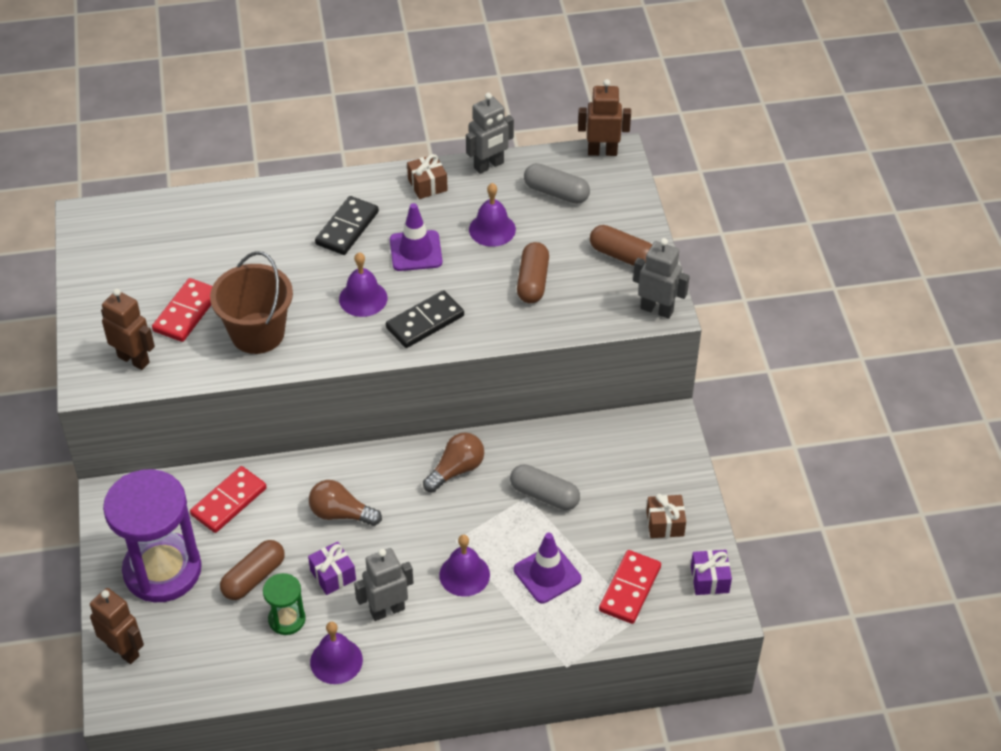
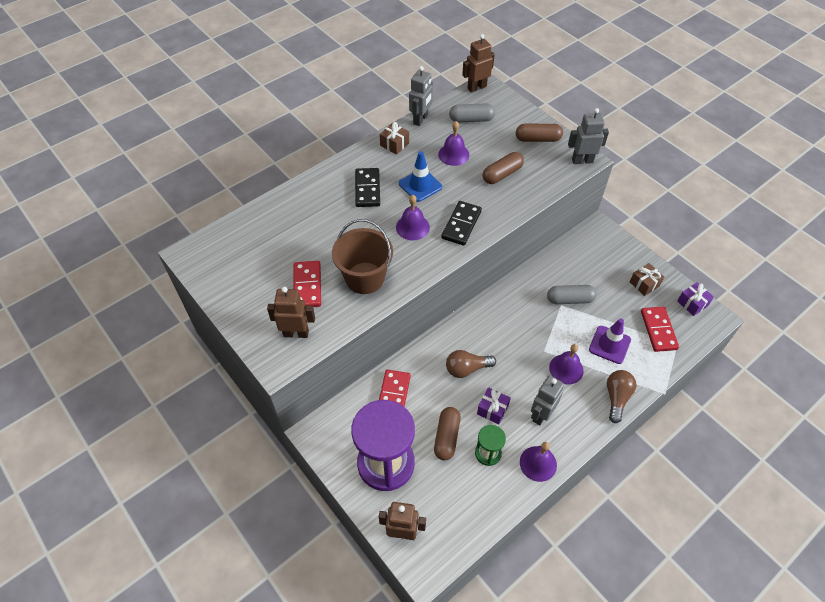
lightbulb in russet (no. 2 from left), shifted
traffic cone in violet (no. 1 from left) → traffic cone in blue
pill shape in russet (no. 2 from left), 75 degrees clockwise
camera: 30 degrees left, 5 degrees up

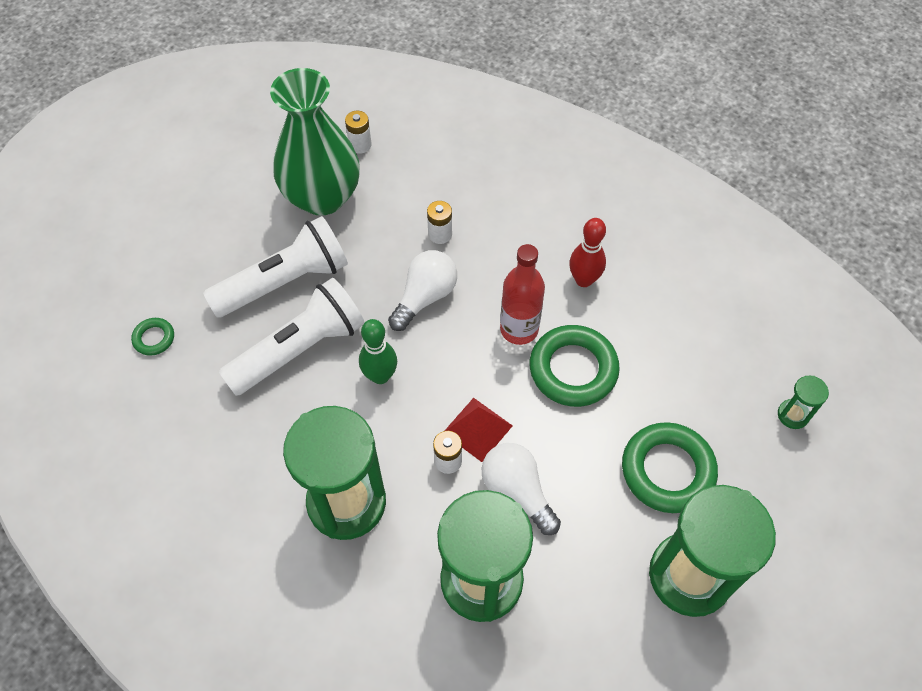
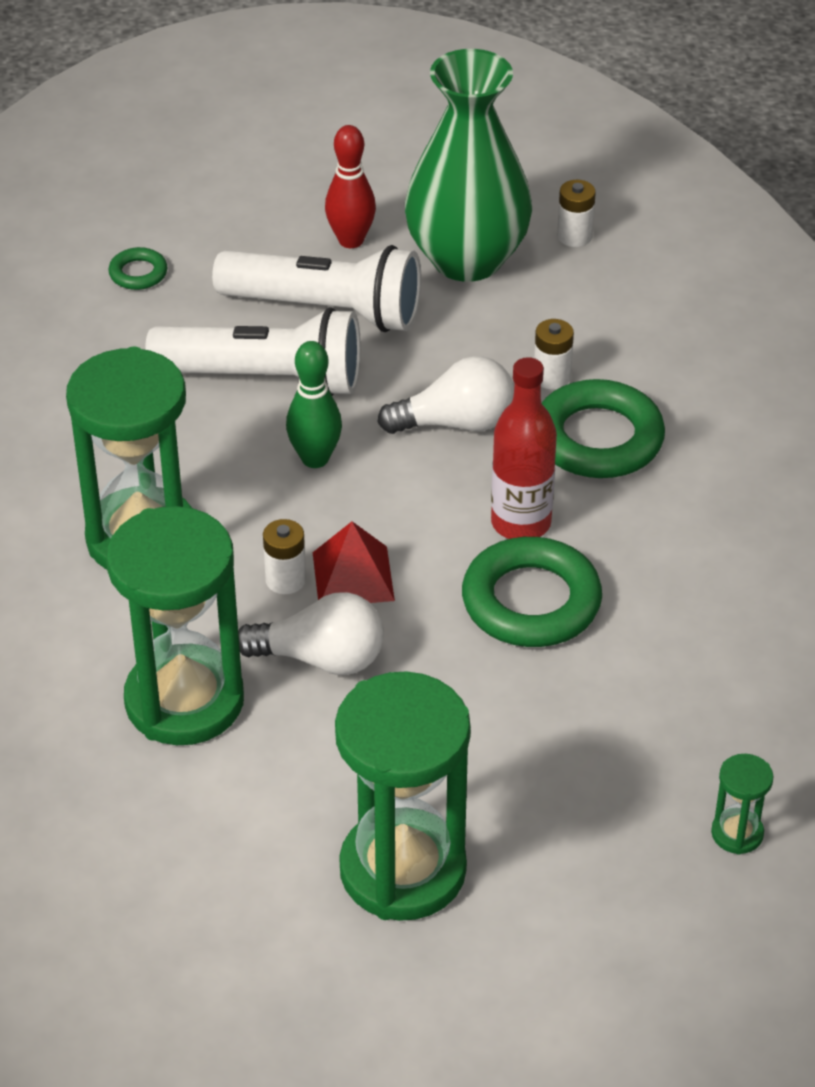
tenpin in scarlet, shifted
hoop in emerald (no. 3 from left), shifted
lightbulb in pure white (no. 2 from left in the first image) → lightbulb in pure white (no. 1 from left), 90 degrees clockwise
camera: 45 degrees right, 15 degrees down

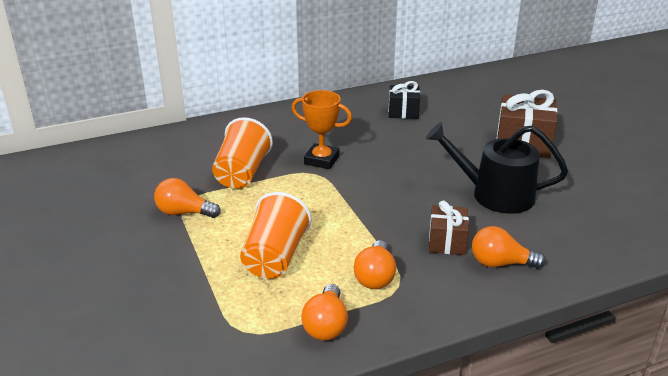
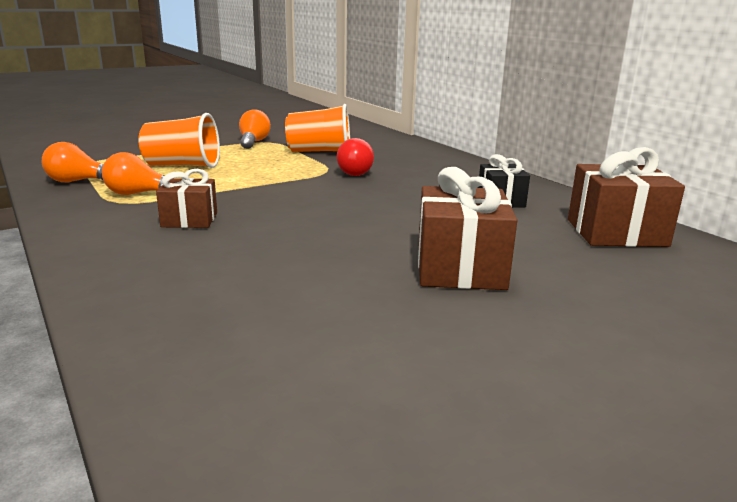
watering can in ebony → -
lightbulb in orange (no. 4 from left) → -
- → gift in russet (no. 3 from left)
award cup in orange → lightbulb in scarlet
camera: 80 degrees right, 10 degrees down

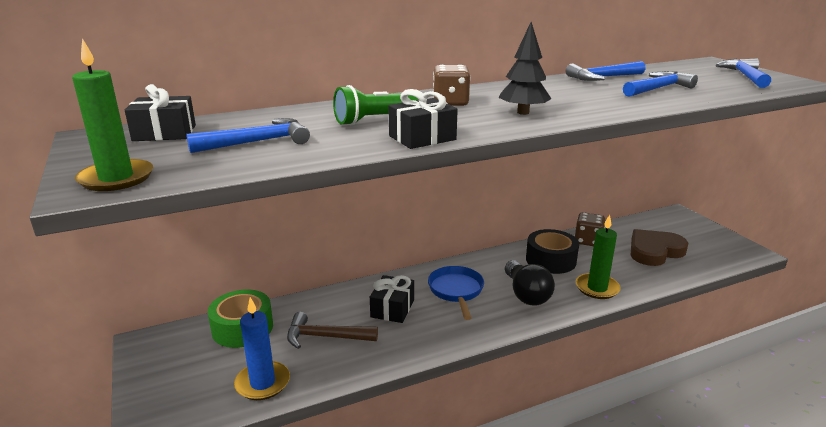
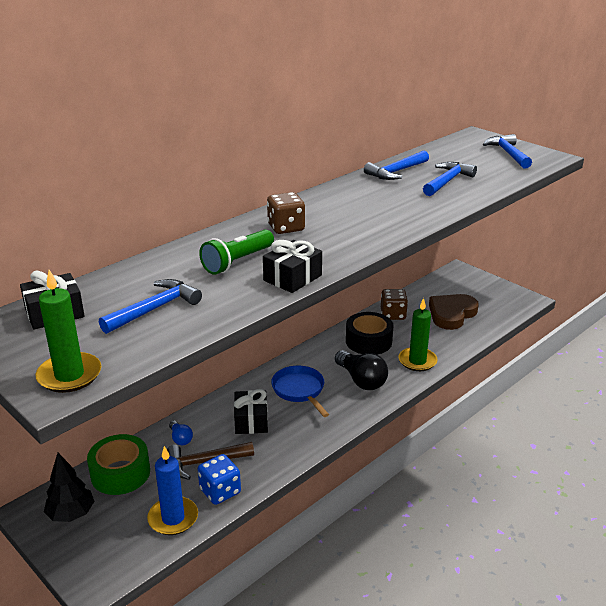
- → lightbulb in blue
- → dice in blue
fir tree in ebony, shifted
camera: 20 degrees left, 5 degrees up

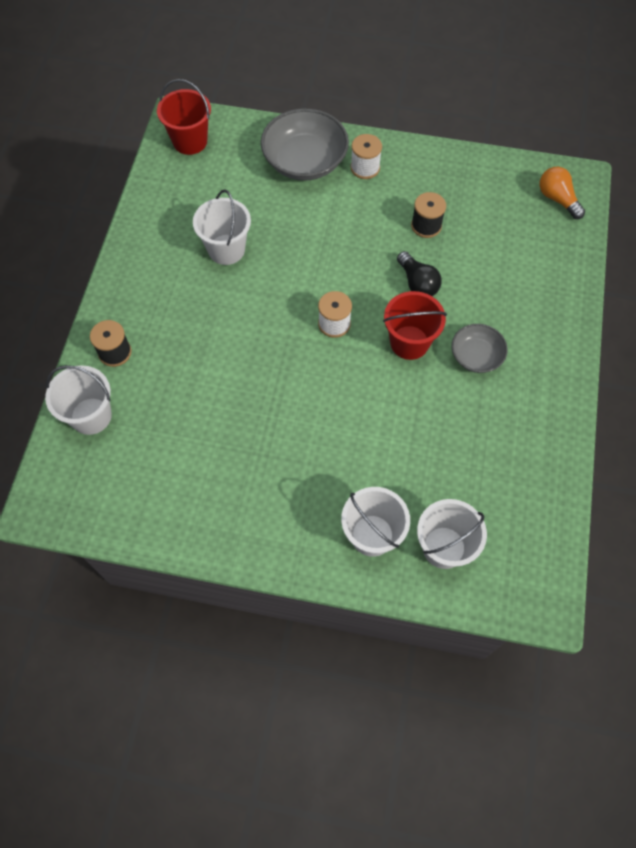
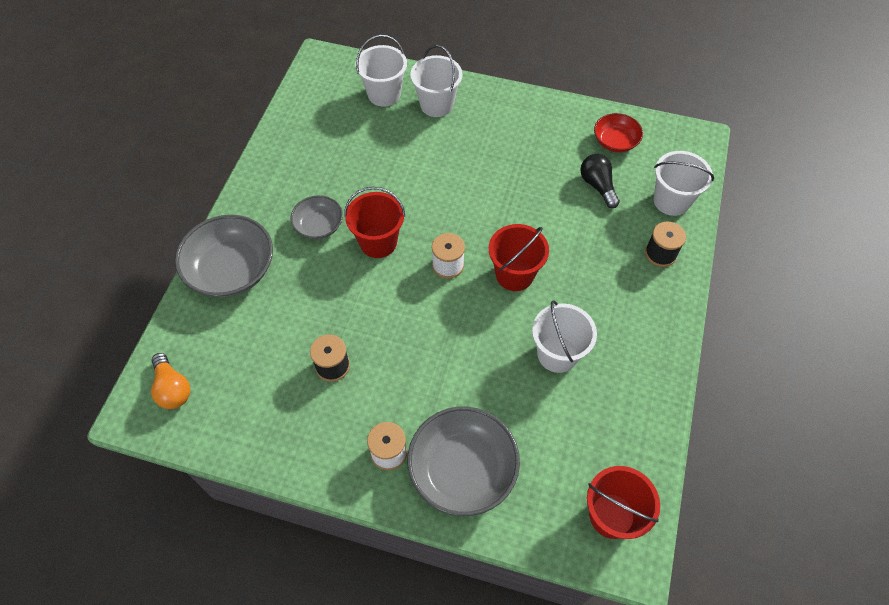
- → serving bowl in gray (no. 1 from left)
- → bucket in scarlet (no. 2 from left)
- → serving bowl in scarlet
lightbulb in ebony, shifted
camera: 175 degrees left, 5 degrees down

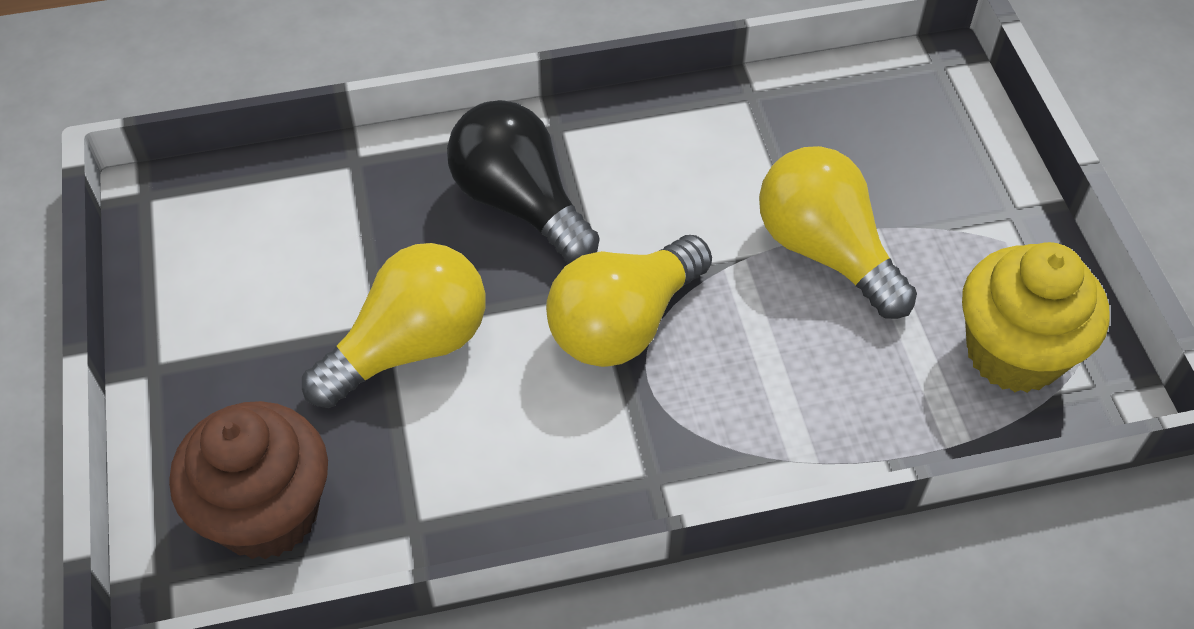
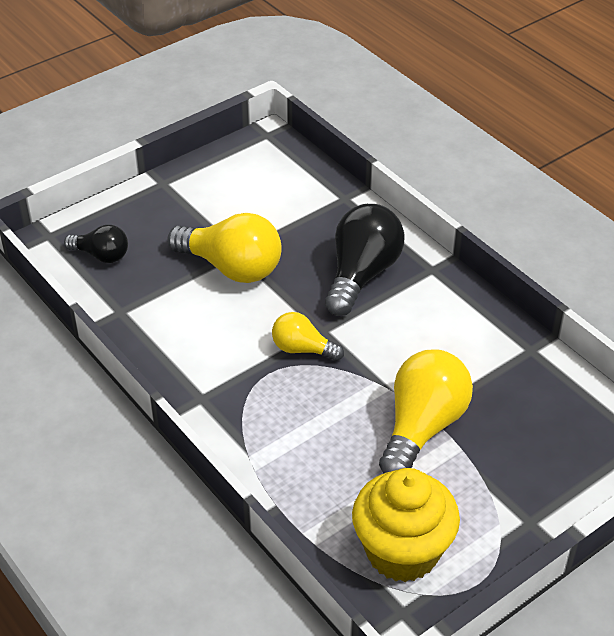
muffin in russet → lightbulb in ebony (no. 1 from left)
lightbulb in yellow (no. 2 from left), x0.56
camera: 65 degrees right, 10 degrees down

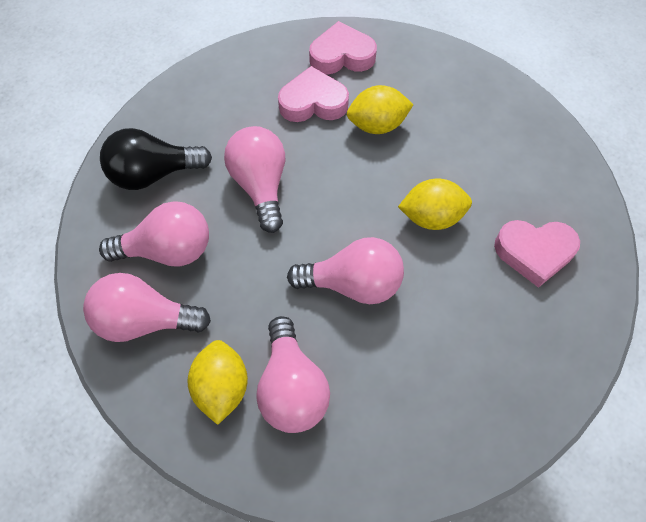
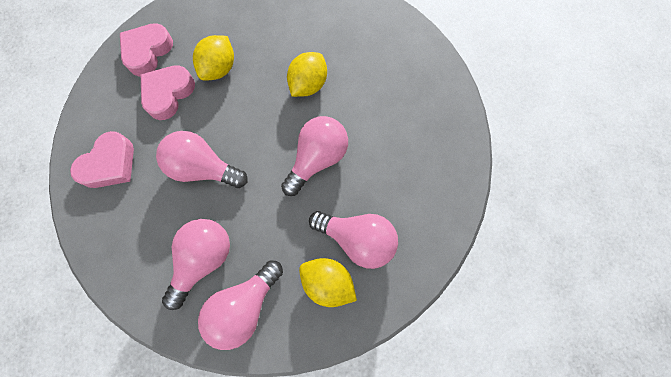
lightbulb in ebony → -
heart in rose-pink (no. 3 from left in the first image) → heart in rose-pink (no. 1 from left), shifted
camera: 55 degrees left, 10 degrees up

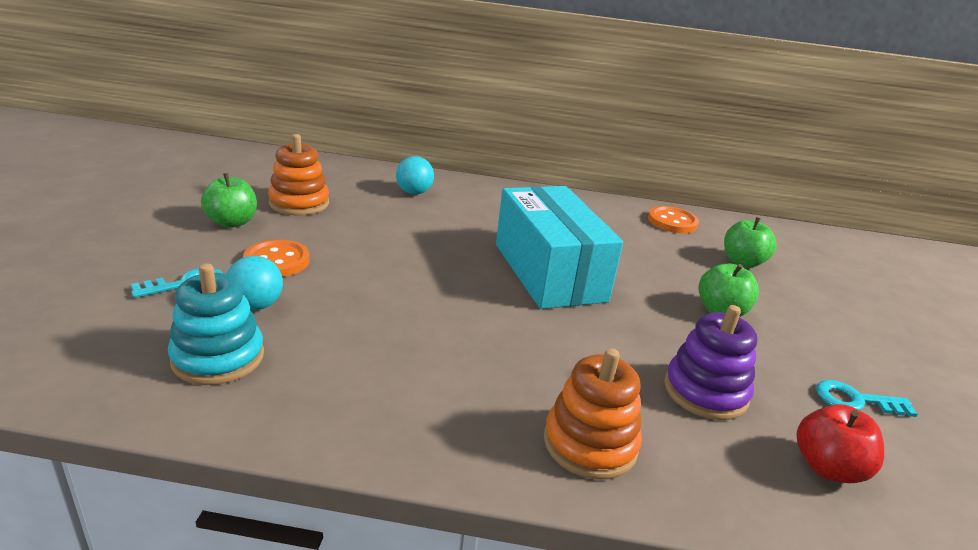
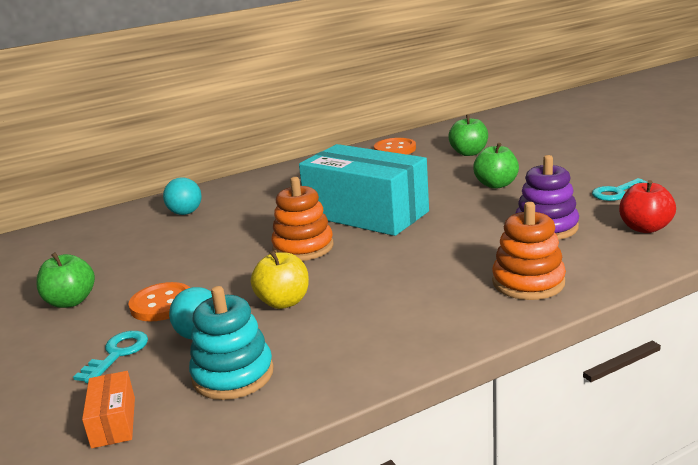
- → parcel in orange
- → apple in yellow
ring stacker in orange (no. 1 from left), shifted
camera: 30 degrees left, 5 degrees down

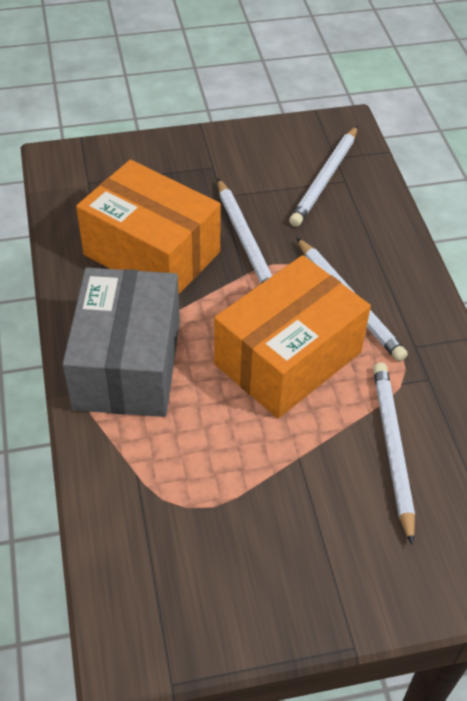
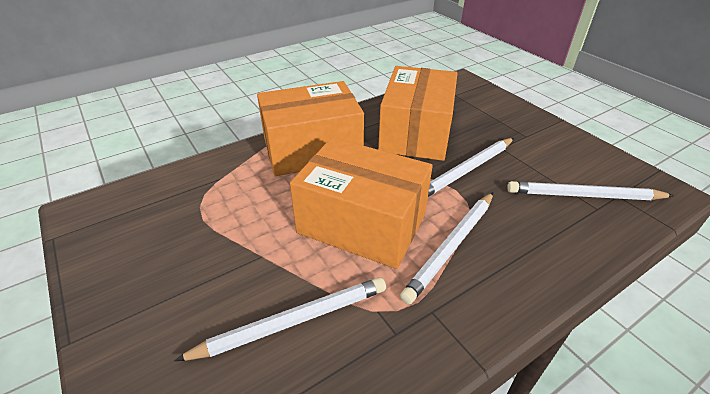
parcel in gray → parcel in orange (no. 1 from left)
camera: 70 degrees right, 10 degrees down

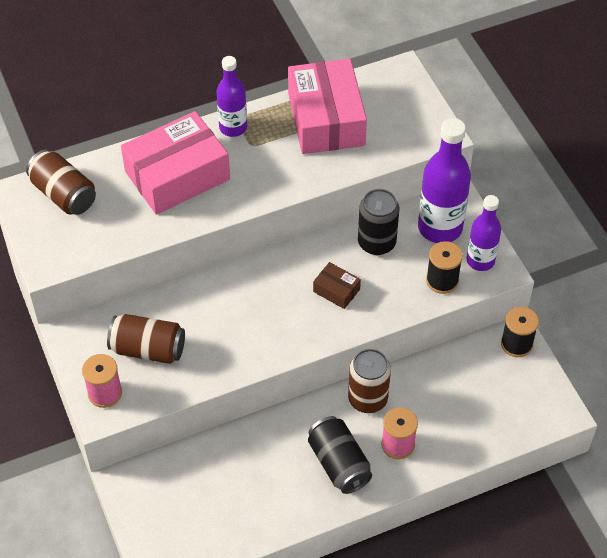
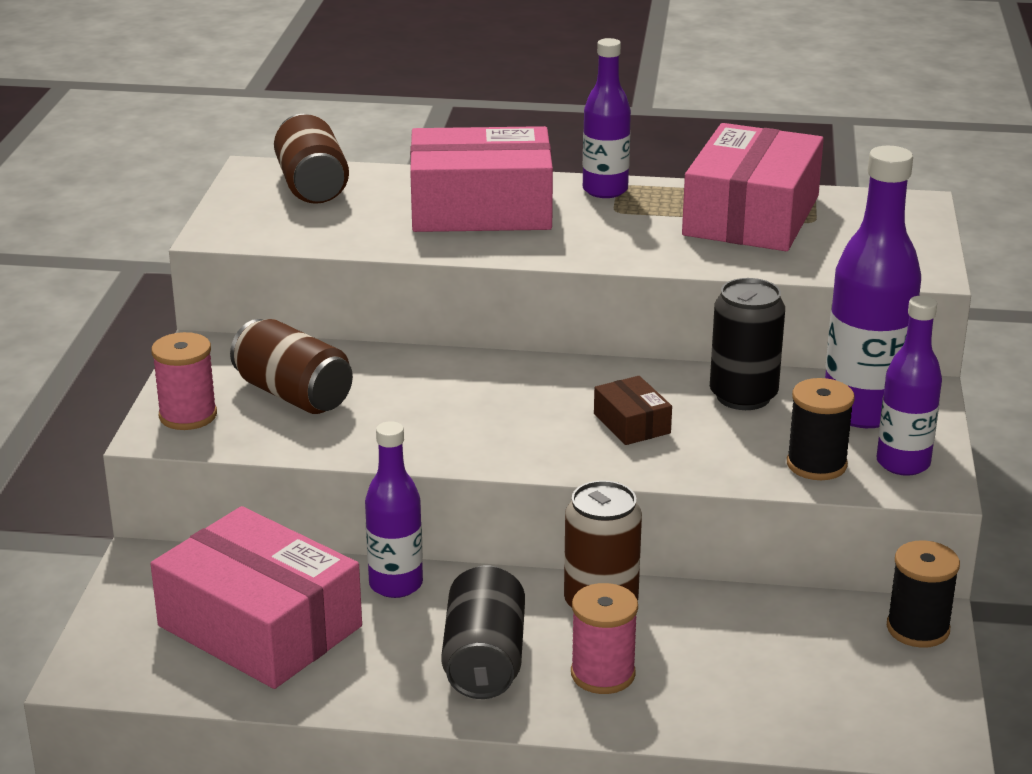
- → parcel in rose-pink (no. 1 from left)
- → drink bottle in violet (no. 1 from left)
camera: 30 degrees right, 25 degrees down

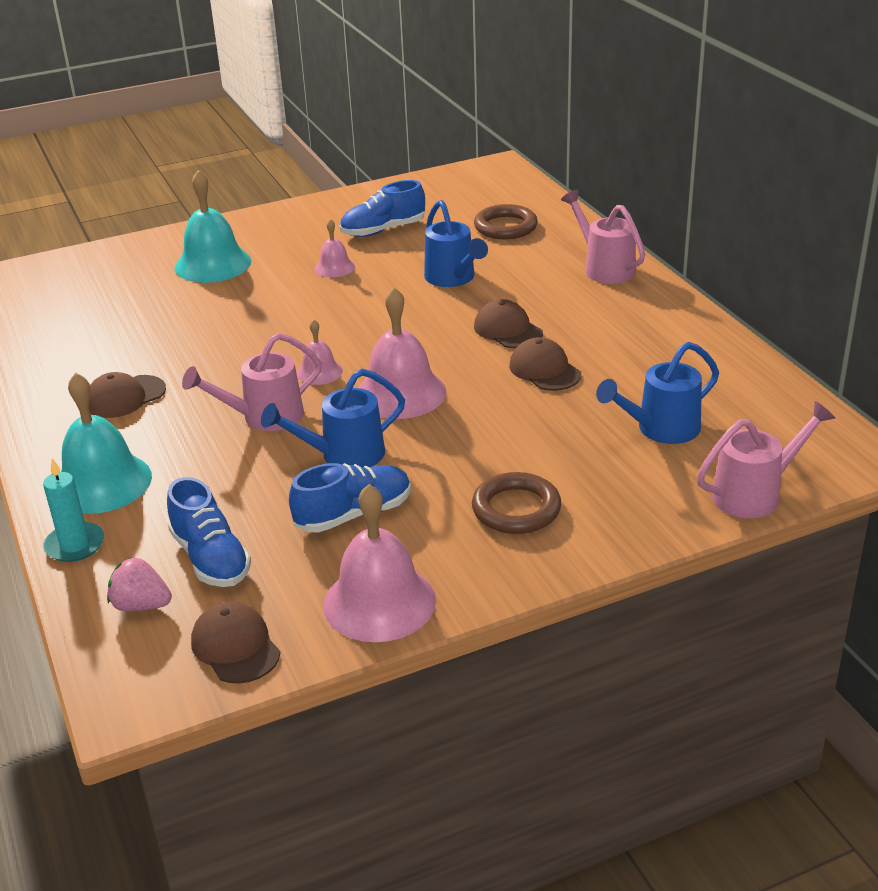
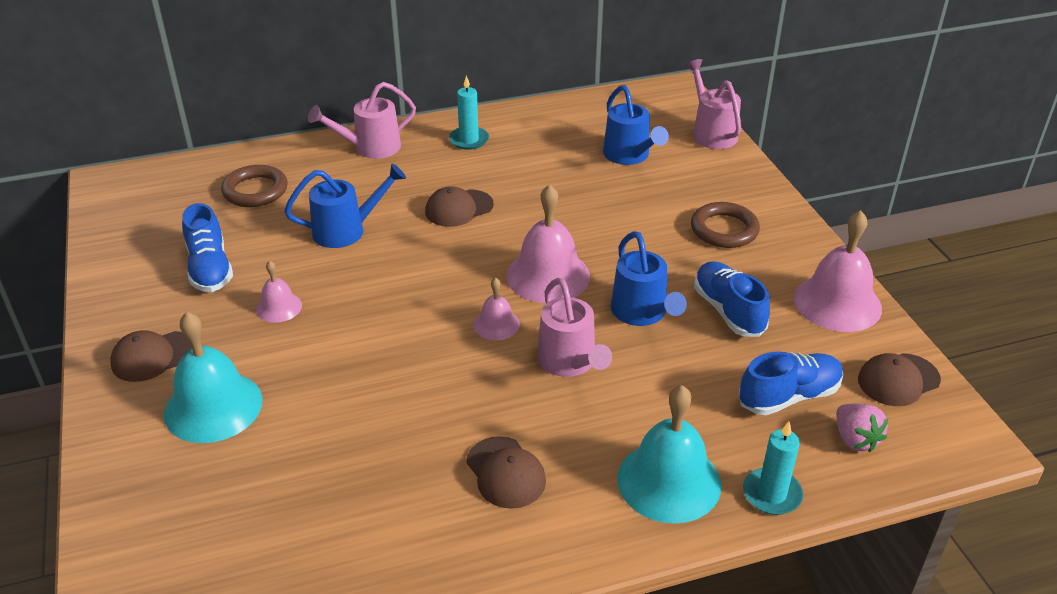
- → wax candle in teal (no. 1 from left)
peaked cap in russet (no. 4 from left in the first image) → peaked cap in russet (no. 1 from left), shifted
toy strawberry in rose-pink, 45 degrees counterclockwise
camera: 85 degrees left, 5 degrees up

